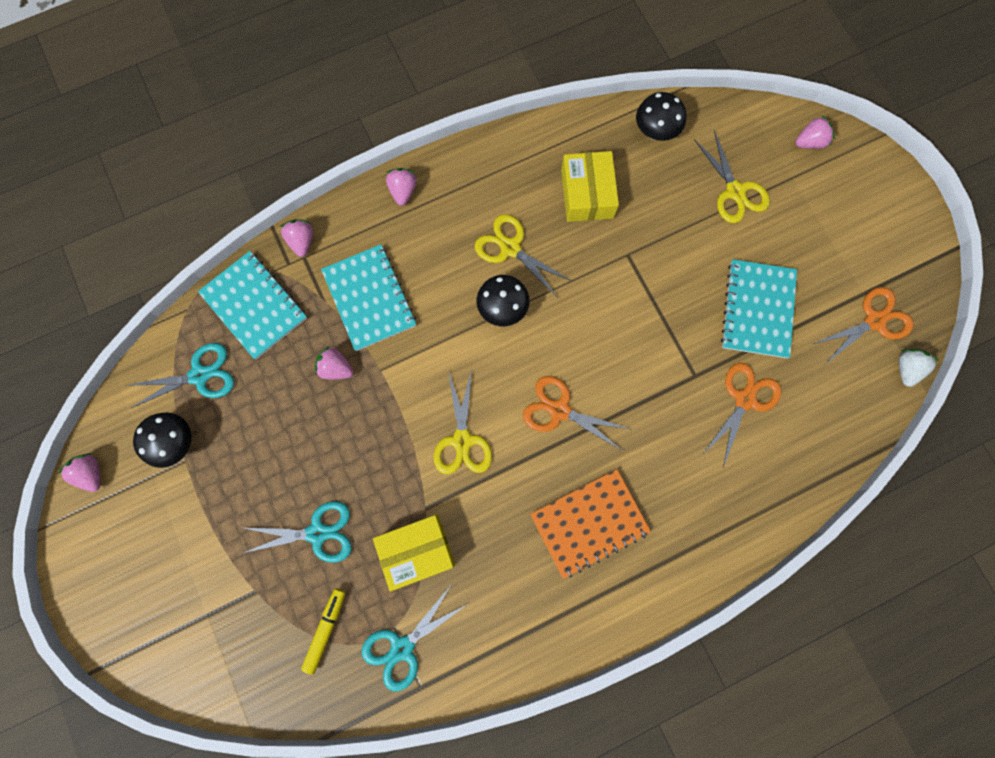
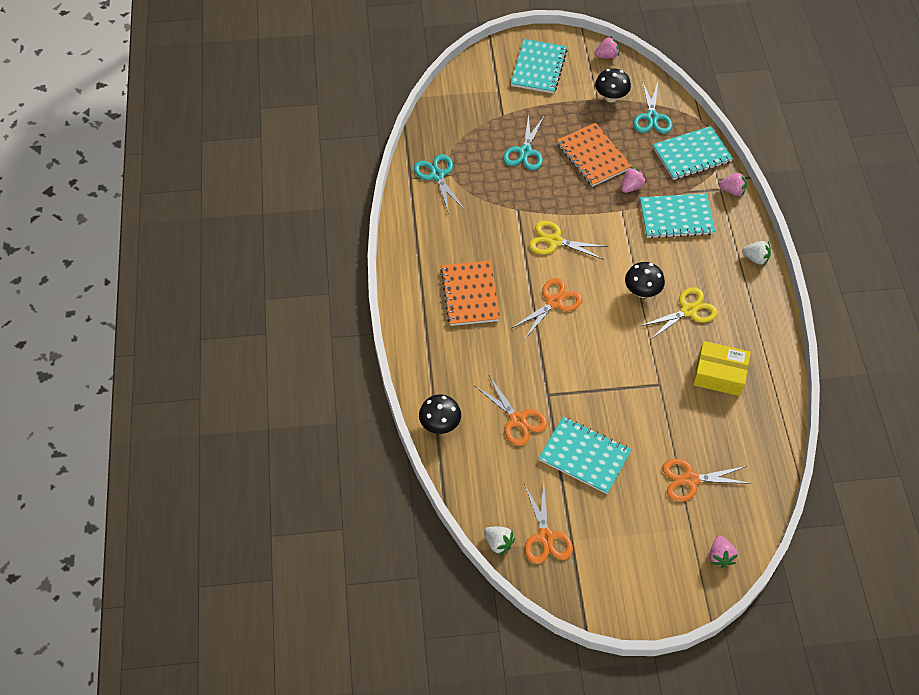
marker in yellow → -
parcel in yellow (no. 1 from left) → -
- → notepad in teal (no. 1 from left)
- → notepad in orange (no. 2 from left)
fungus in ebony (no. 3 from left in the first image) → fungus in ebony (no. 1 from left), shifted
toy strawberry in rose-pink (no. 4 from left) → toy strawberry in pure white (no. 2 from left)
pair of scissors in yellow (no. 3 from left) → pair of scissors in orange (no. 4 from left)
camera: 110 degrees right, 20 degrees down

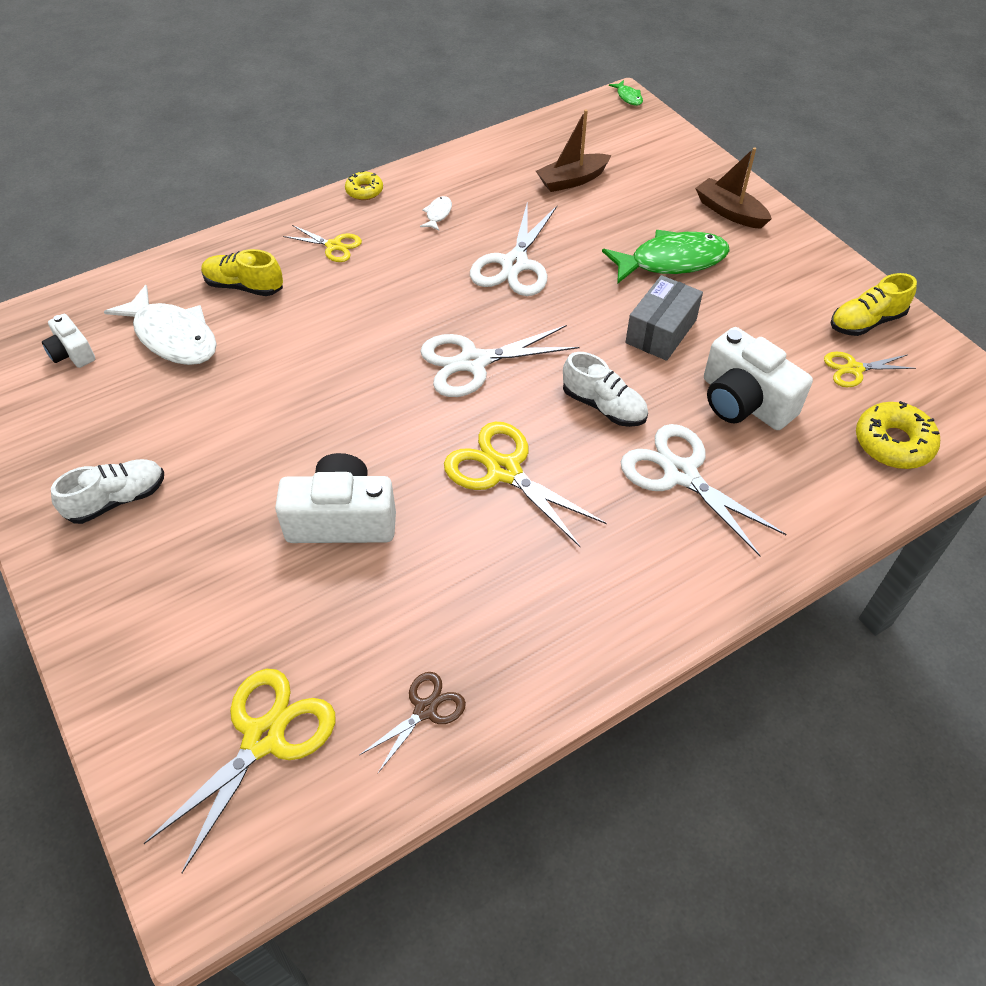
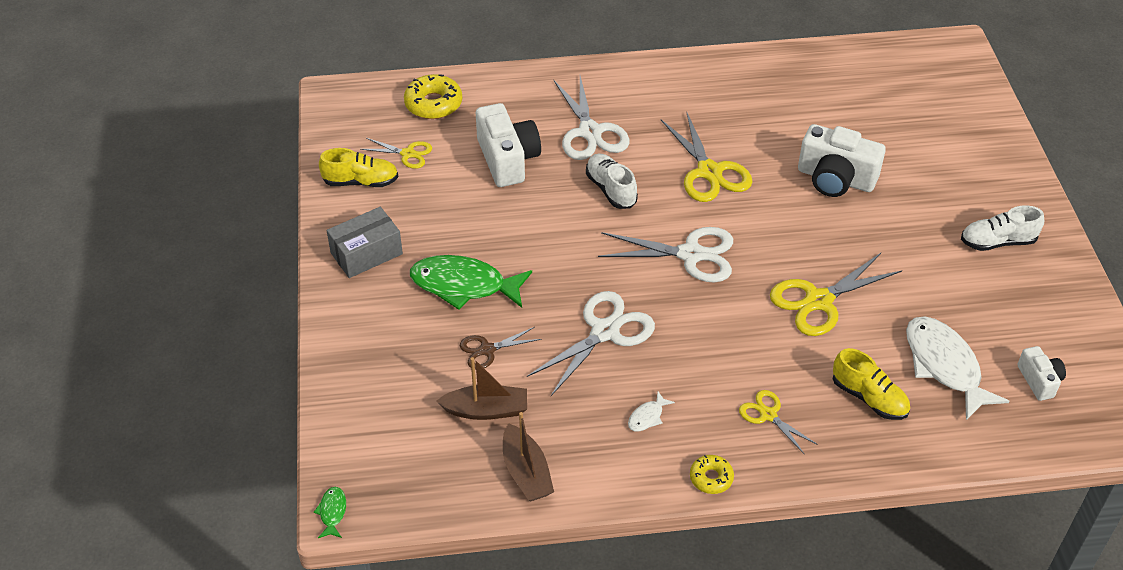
pair of scissors in yellow (no. 1 from left in the first image) → pair of scissors in yellow (no. 4 from left), shifted
pair of scissors in russet, shifted
parcel in gray, shifted
toy boat in russet (no. 2 from left), shifted
camera: 155 degrees left, 5 degrees down

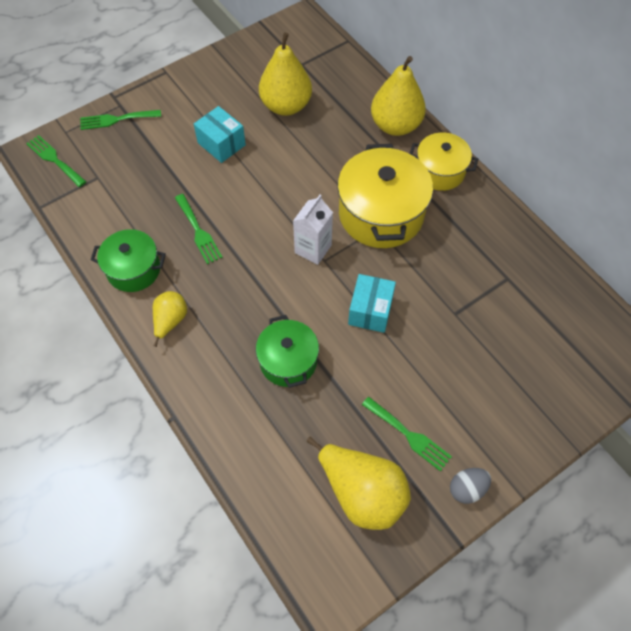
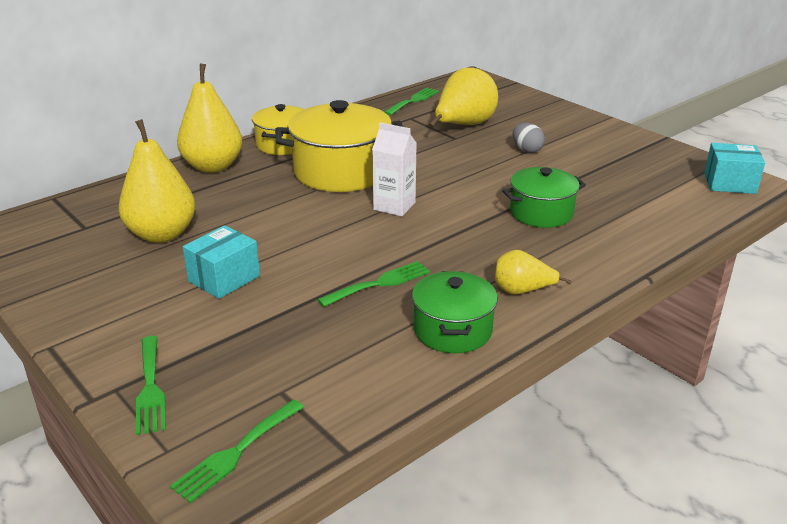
toy pear in yellow (no. 3 from left), shifted
parcel in teal (no. 2 from left), shifted
dinner fork in emerald (no. 4 from left), shifted
toy egg in gray, shifted
camera: 95 degrees left, 30 degrees down

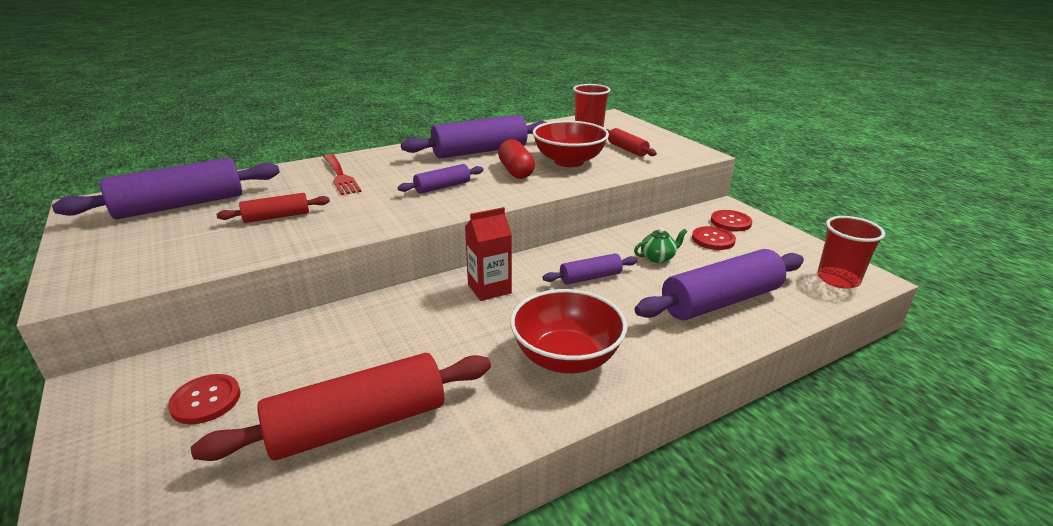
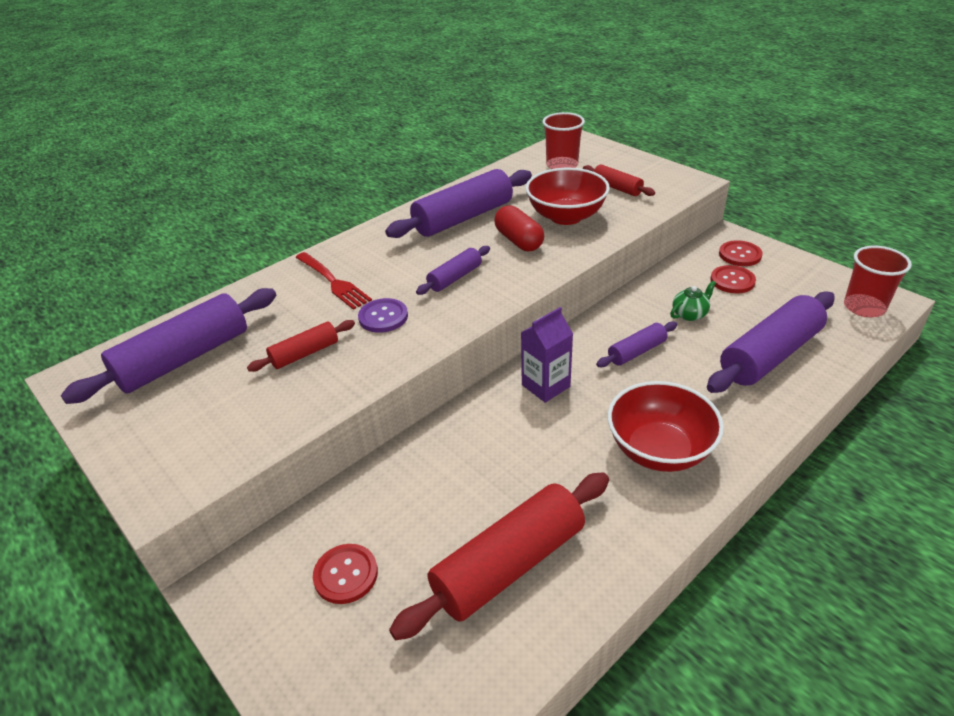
- → sewing button in violet
juice carton in scarlet → juice carton in violet
camera: 10 degrees left, 10 degrees up

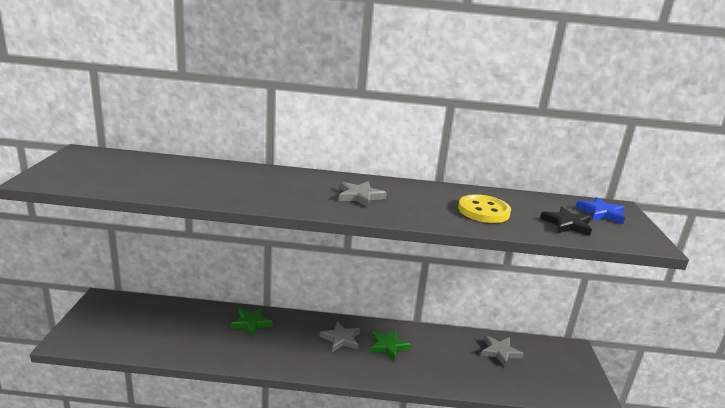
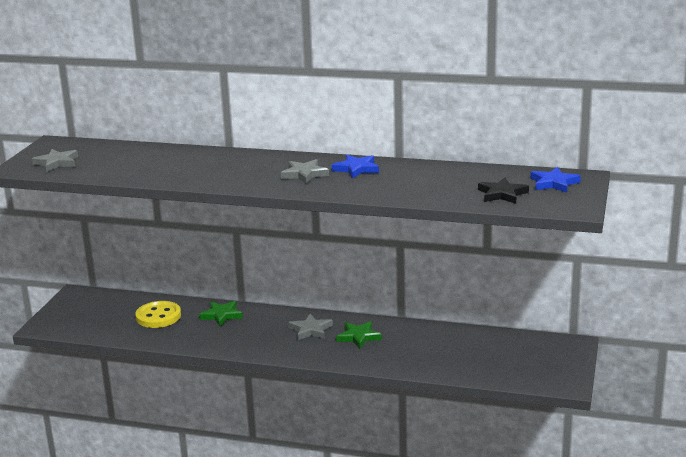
- → five-pointed star in blue (no. 1 from left)
sewing button in yellow, shifted
five-pointed star in gray (no. 3 from left in the first image) → five-pointed star in gray (no. 1 from left), shifted
camera: 15 degrees right, 0 degrees up

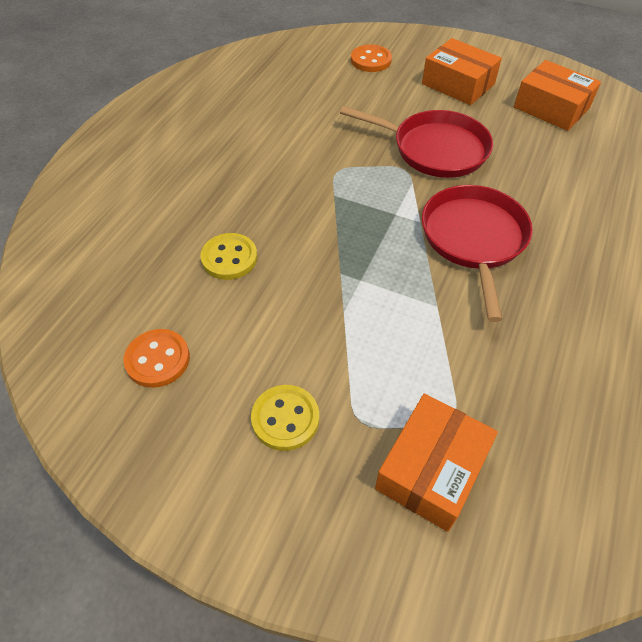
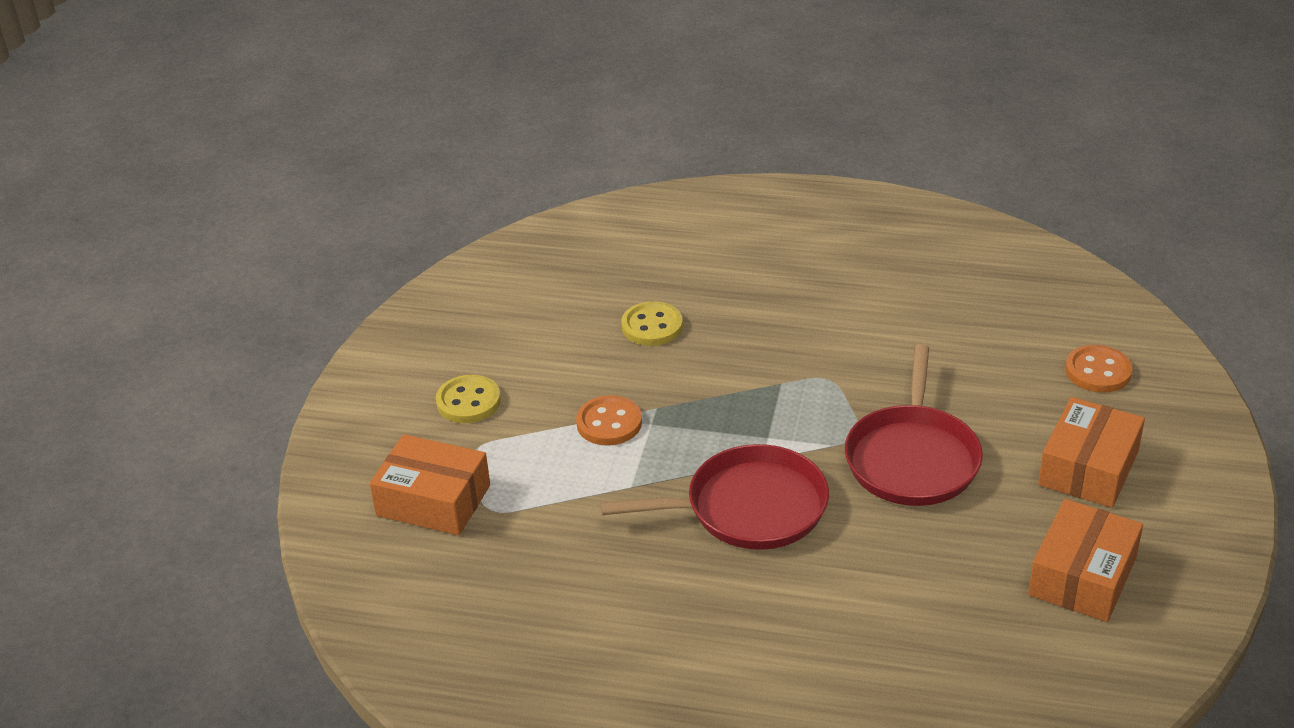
sewing button in orange (no. 1 from left), shifted
camera: 80 degrees right, 15 degrees down

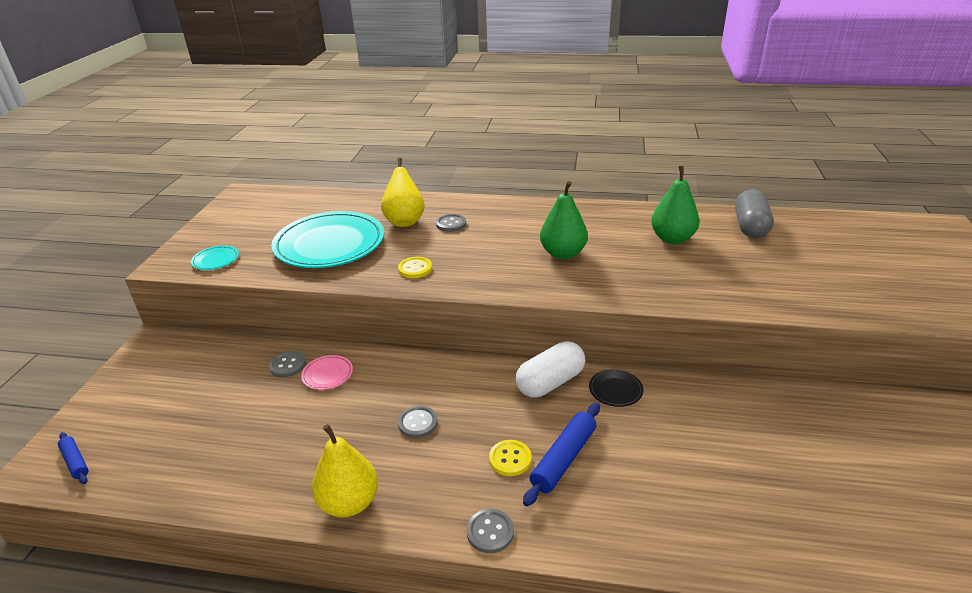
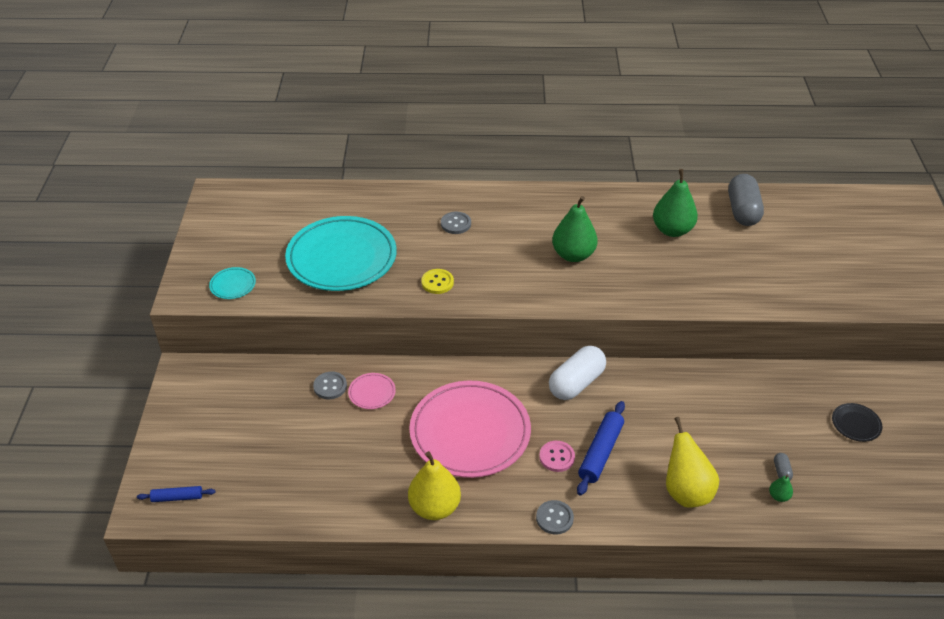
- → toy pear in emerald (no. 3 from left)
- → pill shape in gray (no. 2 from left)
toy pear in yellow (no. 2 from left), shifted
flat dish in ebony, shifted
sewing button in gray (no. 2 from left) → flat dish in rose-pink (no. 2 from left)
sewing button in yellow (no. 2 from left) → sewing button in rose-pink
dough roller in blue (no. 1 from left), 45 degrees counterclockwise
camera: 10 degrees left, 10 degrees up

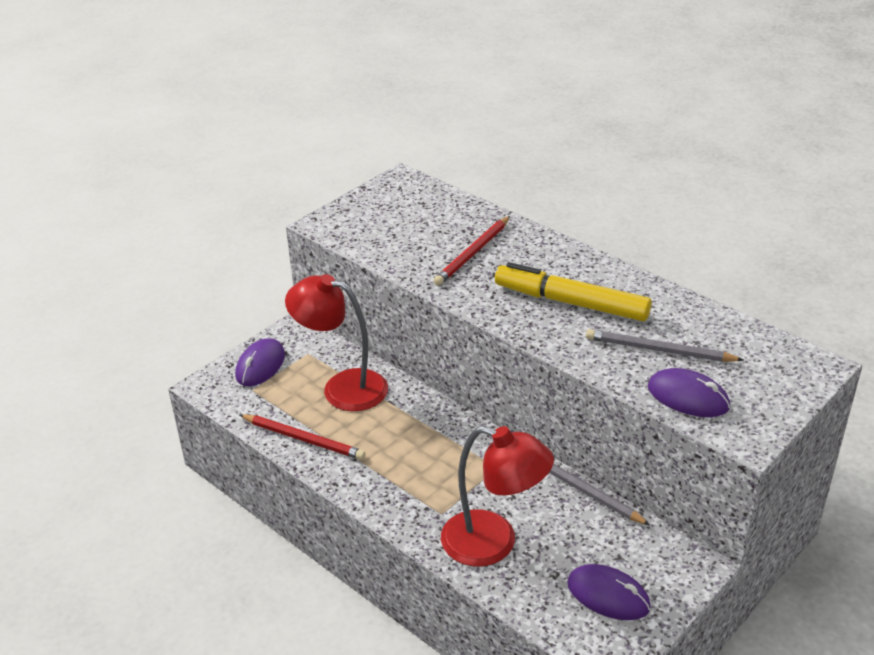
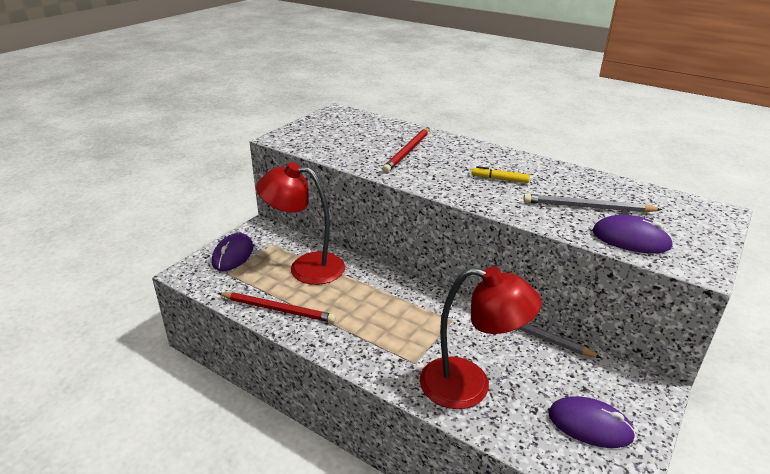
marker in yellow, x0.43
camera: 10 degrees left, 5 degrees down

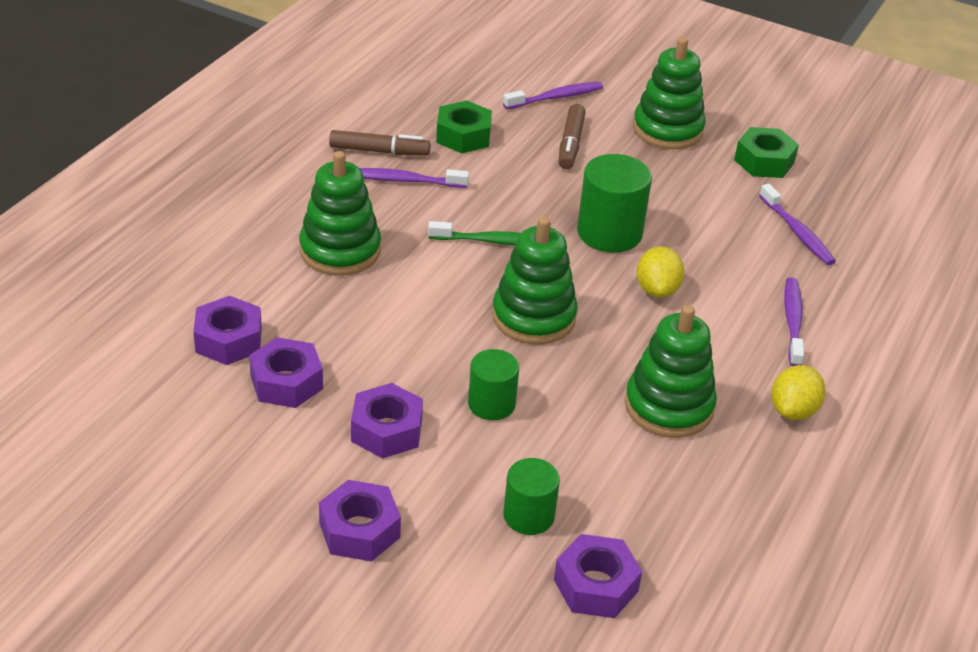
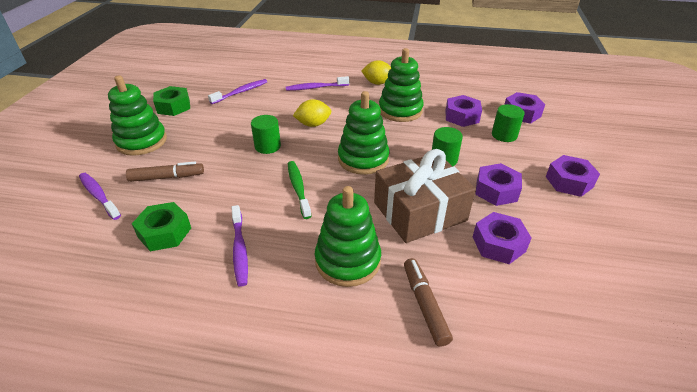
- → gift in russet
nut in violet (no. 1 from left), shifted
marker in russet (no. 1 from left in the first image) → marker in russet (no. 2 from left), shifted
solid cylinder in emerald (no. 3 from left in the first image) → solid cylinder in emerald (no. 1 from left), x0.63
camera: 105 degrees left, 0 degrees up

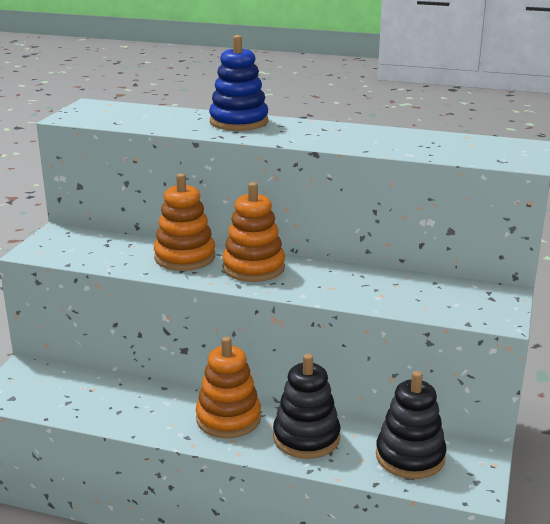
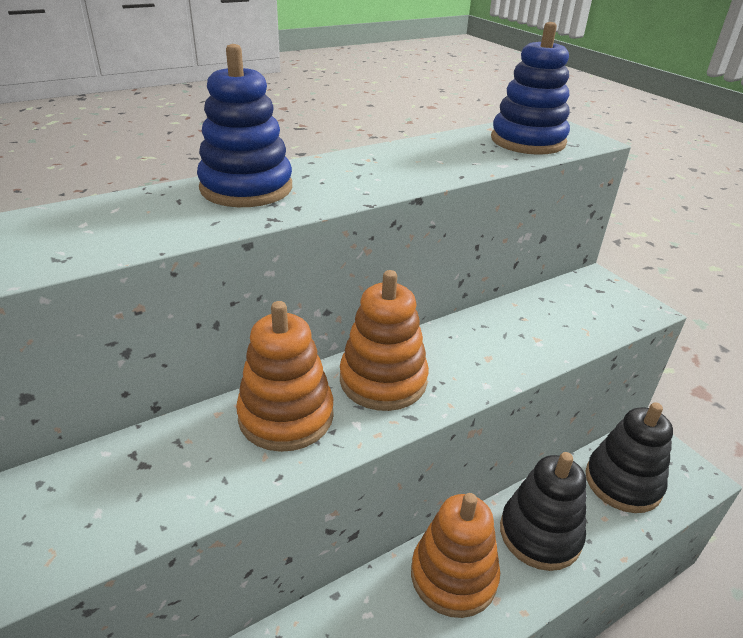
- → ring stacker in blue (no. 2 from left)
camera: 50 degrees left, 10 degrees up

